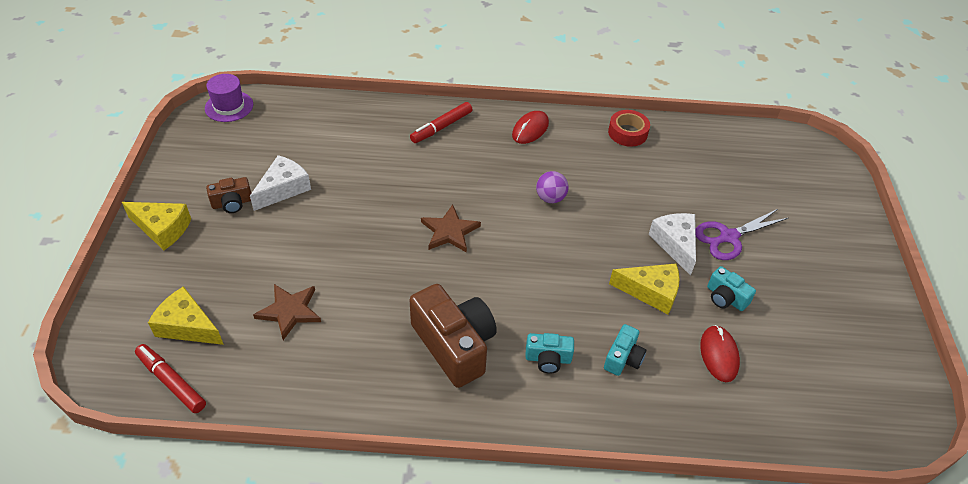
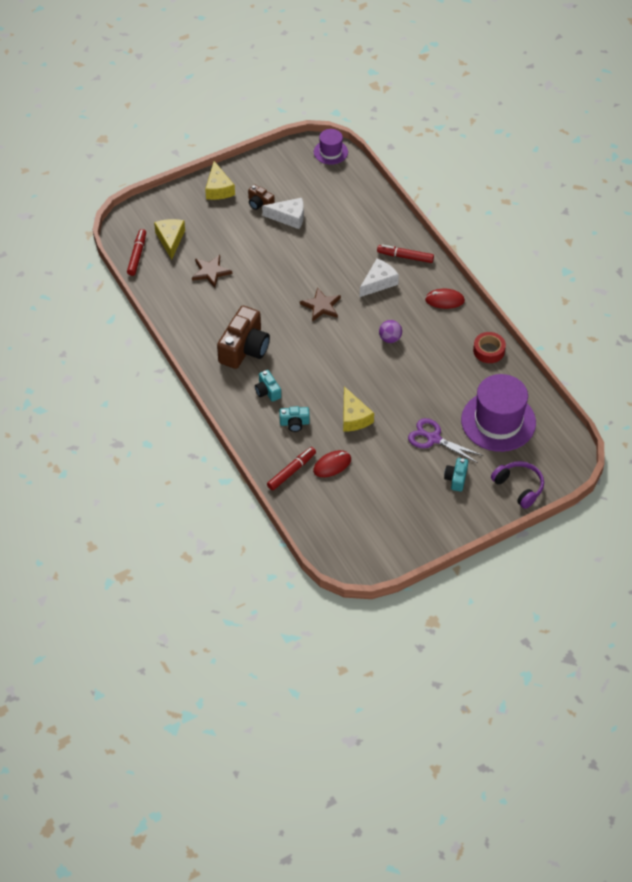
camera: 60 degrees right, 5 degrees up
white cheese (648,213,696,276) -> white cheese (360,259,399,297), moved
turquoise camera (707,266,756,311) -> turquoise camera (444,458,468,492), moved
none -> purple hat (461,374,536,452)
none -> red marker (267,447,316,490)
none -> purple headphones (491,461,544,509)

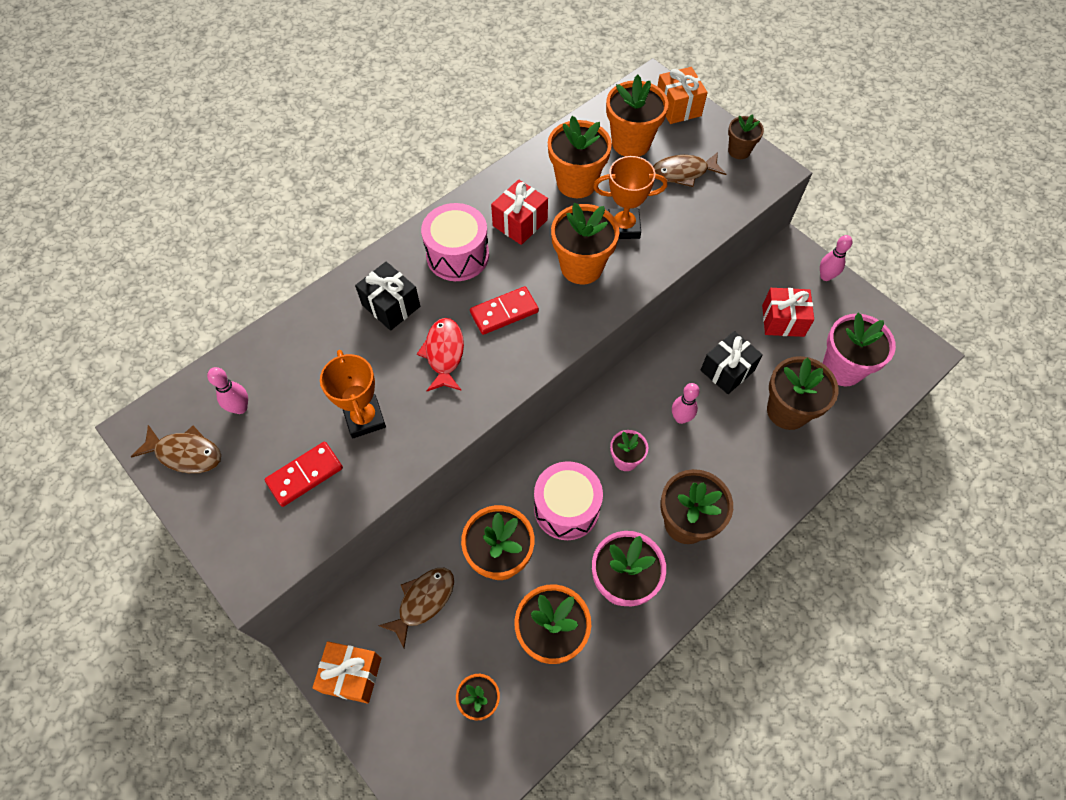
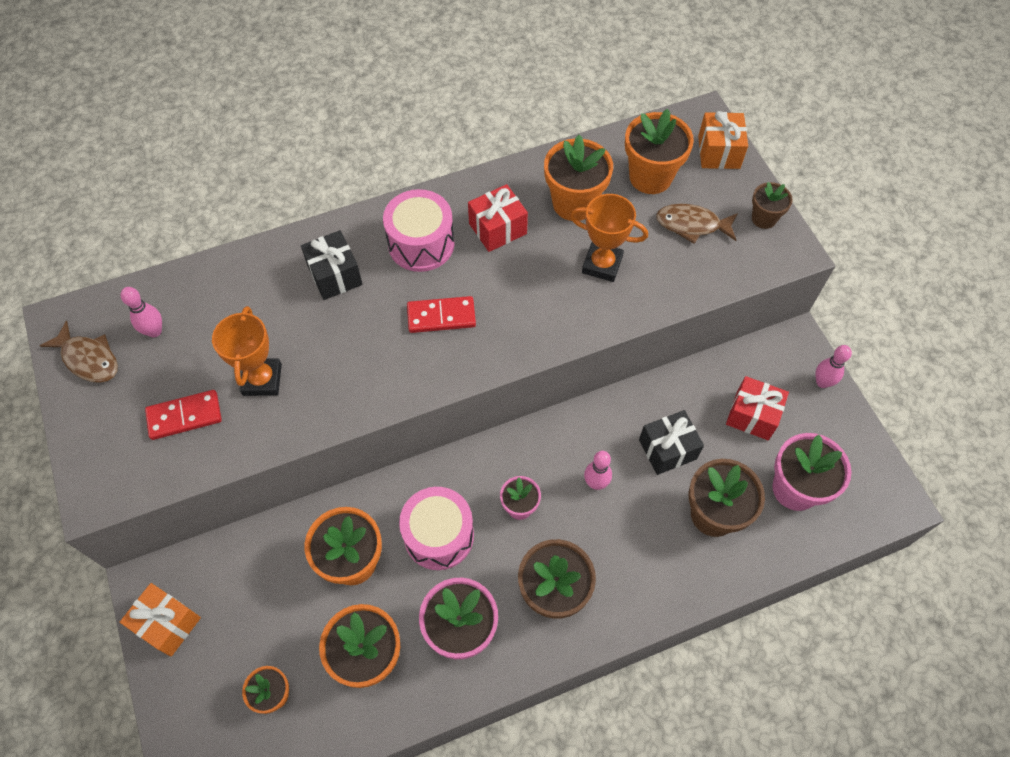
camera: 20 degrees right, 0 degrees up
orange flower pot (551,202,619,284) -> none
red fish (417,318,464,391) -> none
brown fish (378,568,454,648) -> none

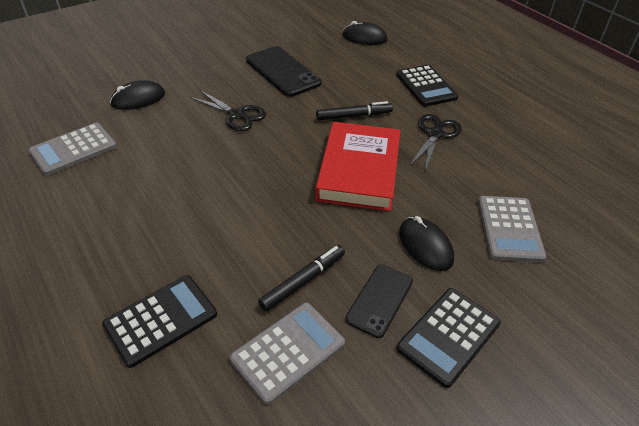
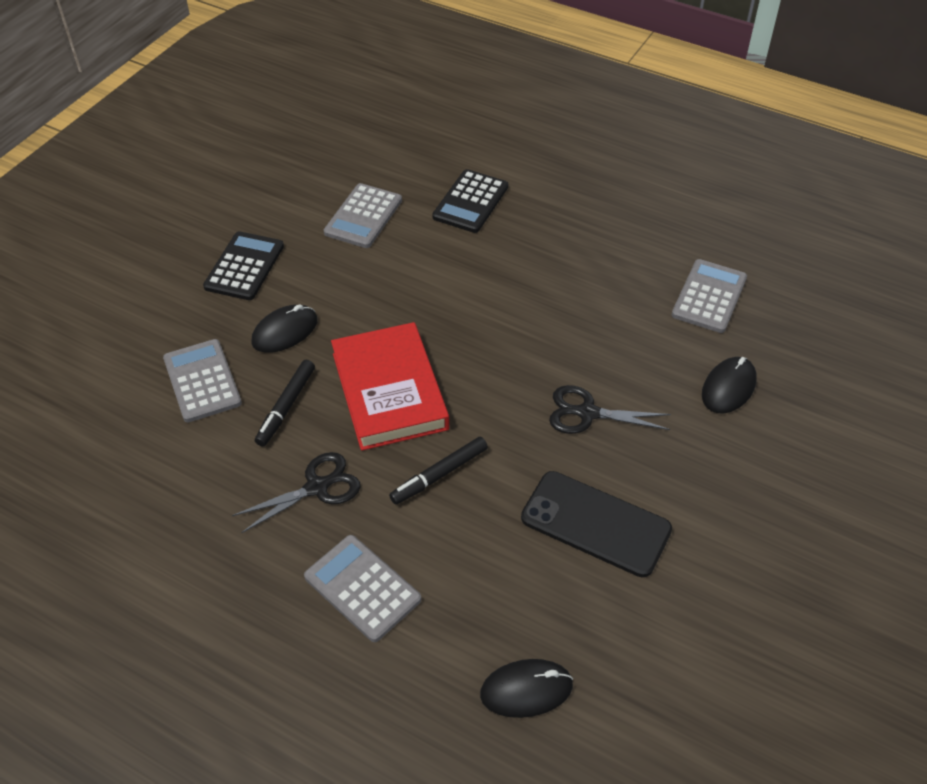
camera: 155 degrees right, 5 degrees up
black calculator (396,65,459,106) -> grey calculator (304,535,421,642)
black scissors (410,114,462,171) -> black scissors (232,452,361,533), 120 degrees counterclockwise
black mouse (399,216,454,271) -> black mouse (251,304,318,353), 75 degrees counterclockwise
black marker (258,245,345,312) -> black marker (255,360,315,447), moved
black phone (345,265,413,338) -> none

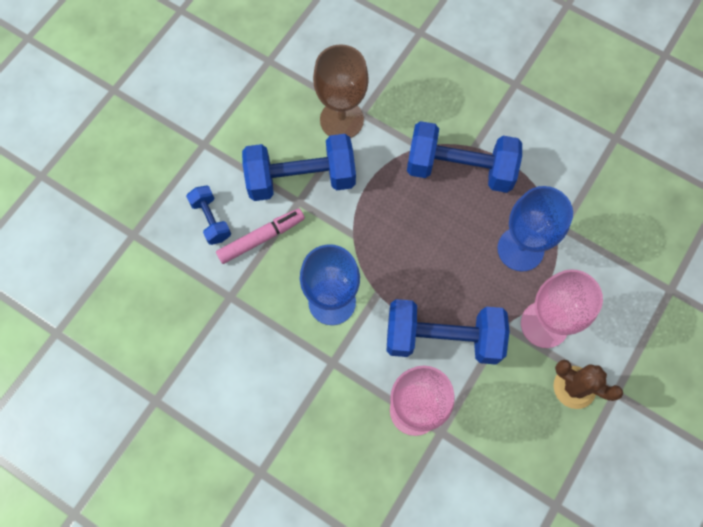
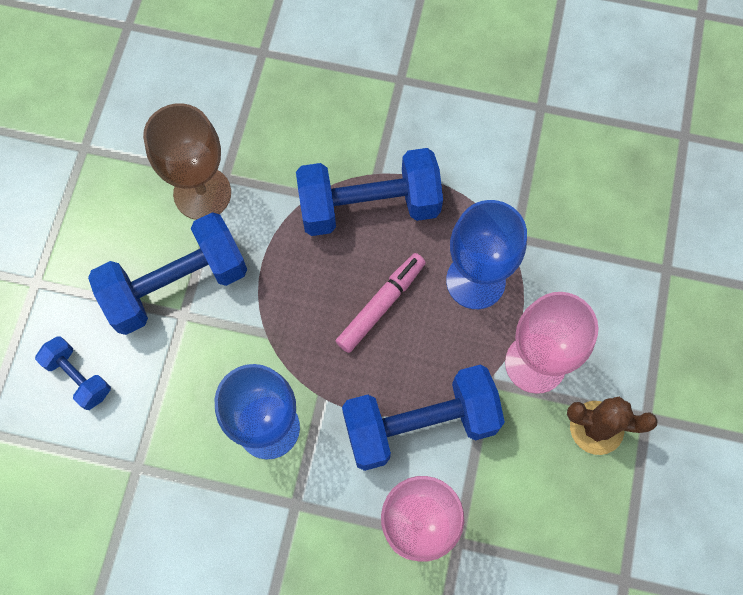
camera: 20 degrees left, 0 degrees up
pink marker (216,209,305,264) -> pink marker (336,253,426,353), moved

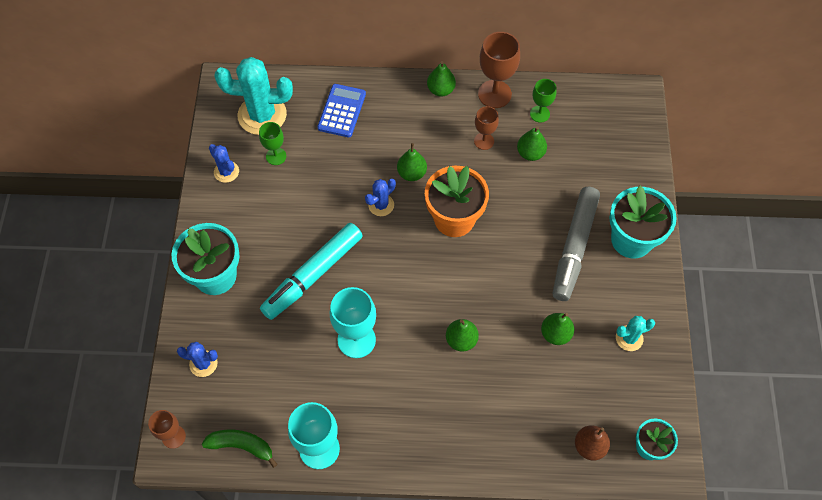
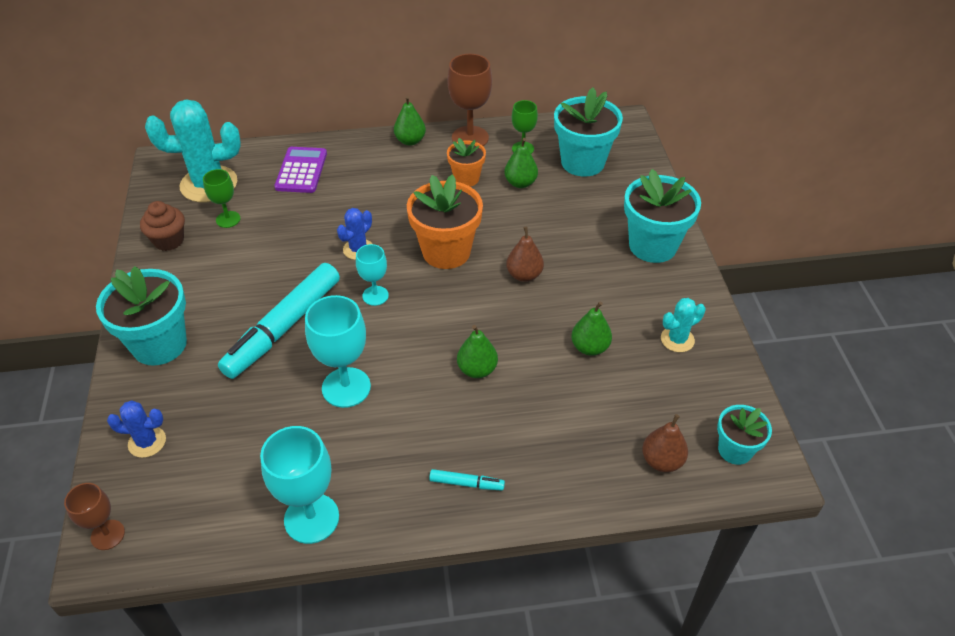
camera: 10 degrees left, 15 degrees down
blue calculator (317,84,366,137) -> purple calculator (274,147,327,193)
brown goblet (474,106,499,150) -> orange flower pot (447,138,486,187)
green pear (397,143,427,181) -> none
blue cactus (209,144,239,183) -> brown cupcake (140,201,185,251)
grey marker (553,187,600,301) -> none
green banana (202,430,278,468) -> none
none -> turquoise flower pot (554,88,623,177)
none -> brown pear (506,227,544,282)
none -> turquoise goblet (356,244,389,306)
none -> turquoise marker (429,469,505,490)

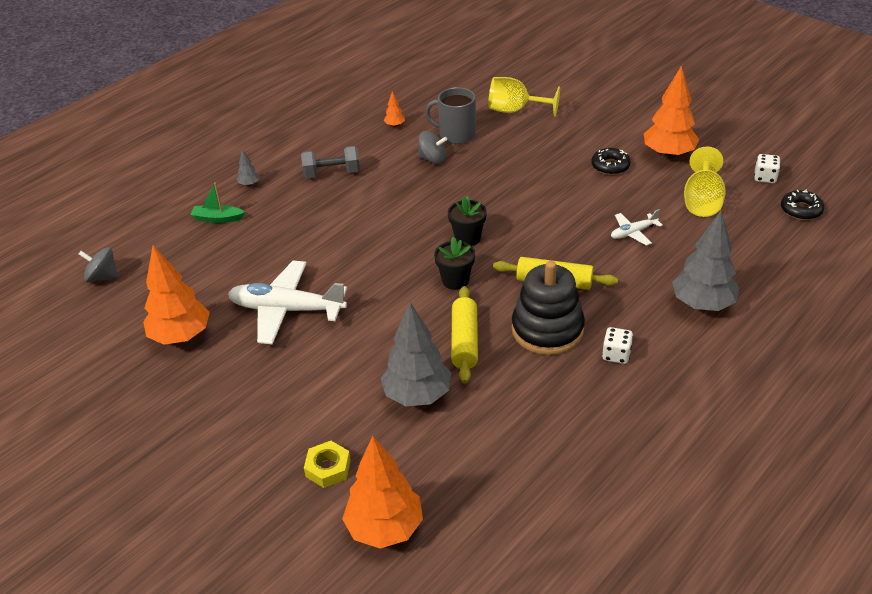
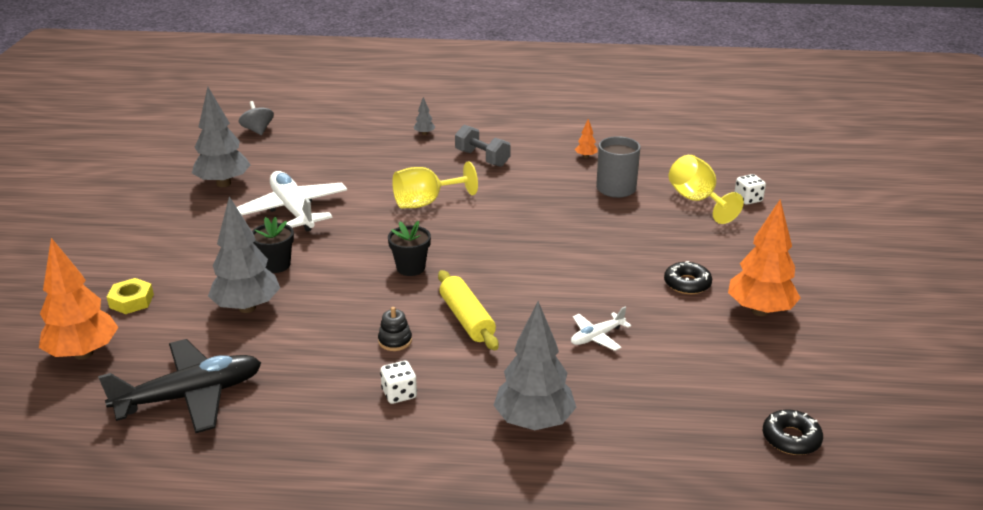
camera: 50 degrees right, 10 degrees down
grey spinning top (418,131,447,164) -> none
yellow goblet (684,147,726,217) -> yellow goblet (392,162,478,208), moved
white dice (754,154,780,183) -> white dice (734,174,766,205), moved
green boat (190,182,245,223) -> none
black flower pot (448,196,487,246) -> black flower pot (252,217,294,273), moved
white plane (611,209,663,246) -> white plane (571,307,631,351), 60 degrees counterclockwise
orange tree (143,245,210,345) -> grey tree (192,87,251,187)
black stacking toy (512,261,585,355) -> black stacking toy (378,307,412,351), x0.42
yellow rolling pin (451,286,478,384) -> none
none -> black plane (98,339,261,433)

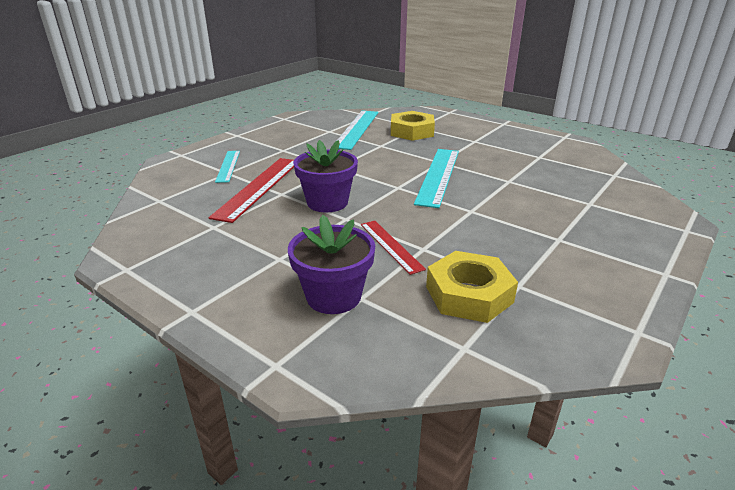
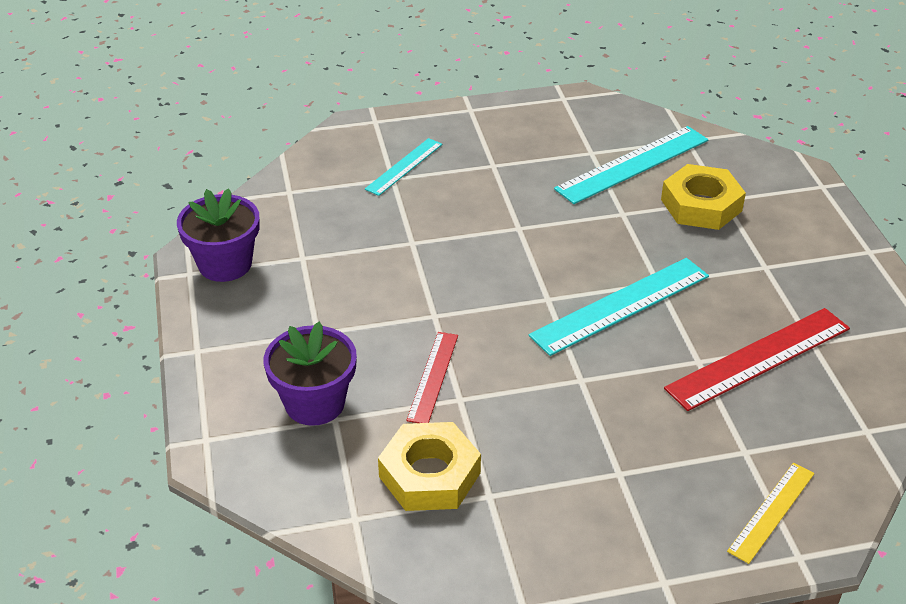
camera: 40 degrees right, 10 degrees up
purple flower pot (293,140,358,212) -> purple flower pot (177,188,260,282), moved
red ruler (208,158,294,223) -> red ruler (664,308,850,411), moved
none -> yellow ruler (727,463,815,564)

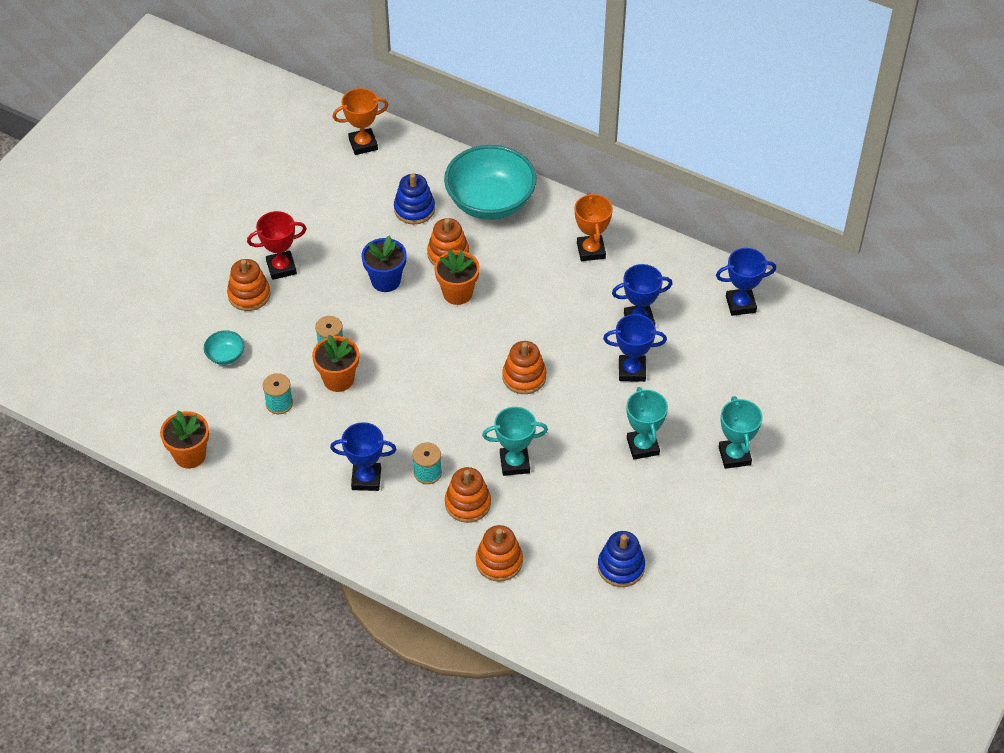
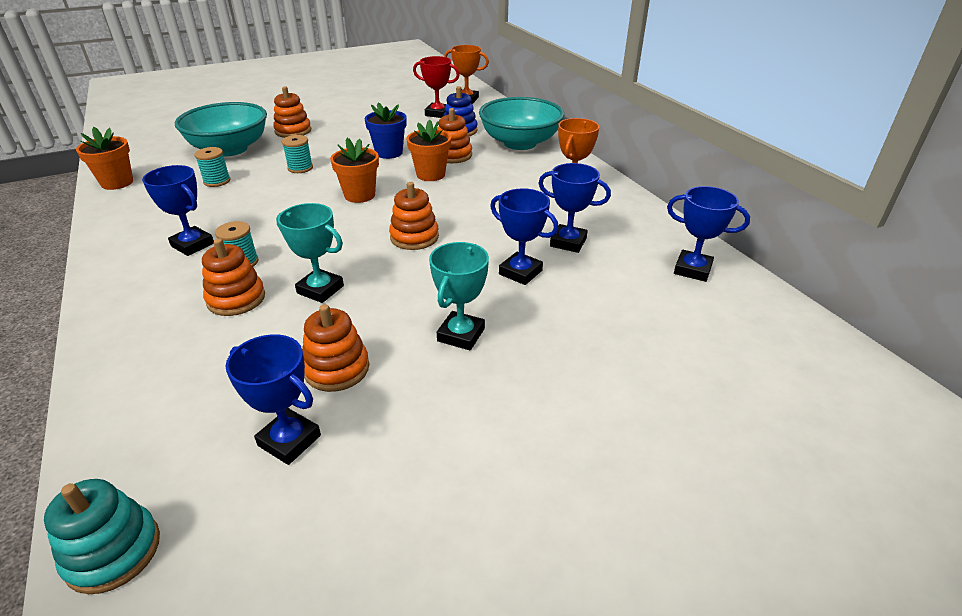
camera: 35 degrees right, 15 degrees down
red trophy (247,211,307,280) -> red trophy (413,56,460,118), moved
turquoise bowl (204,330,244,365) -> turquoise bowl (175,102,267,157), x2.40
orange flower pot (312,334,359,392) -> orange flower pot (330,138,379,203), moved
turquoise trophy (719,396,763,469) -> none
orange stacking toy (476,525,523,582) -> orange stacking toy (302,304,369,392), moved
blue stacking toy (598,531,645,587) -> blue trophy (225,334,321,465)
none -> turquoise stacking toy (44,479,160,594)

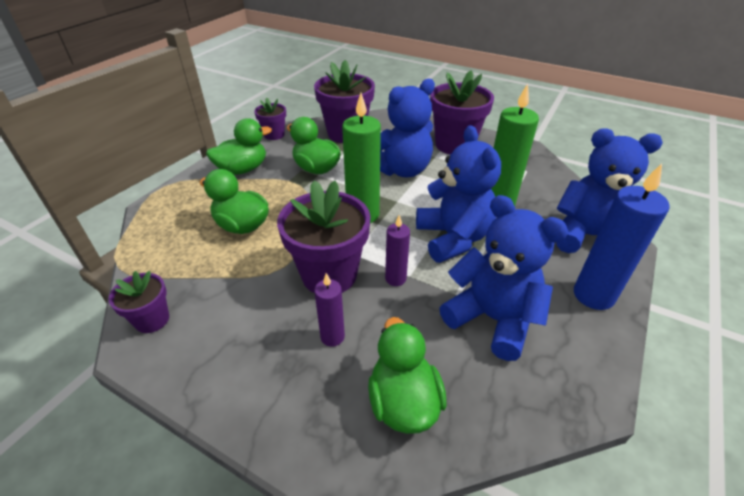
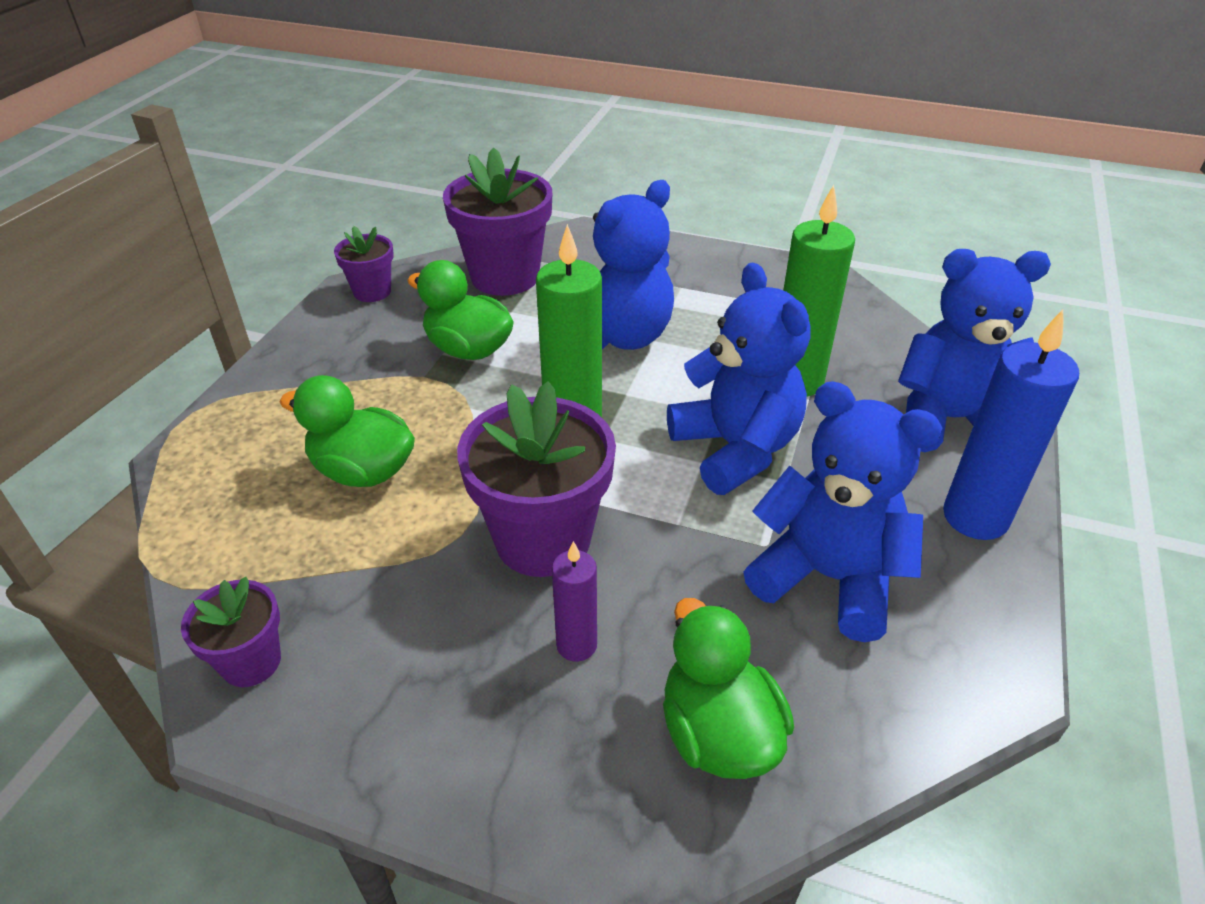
camera: 10 degrees left, 0 degrees up
purple flower pot (430,70,494,155) -> none
green duck (206,118,272,175) -> none
purple candle (385,215,410,286) -> none

